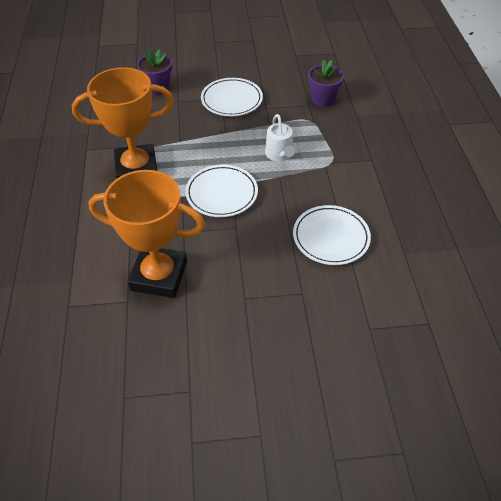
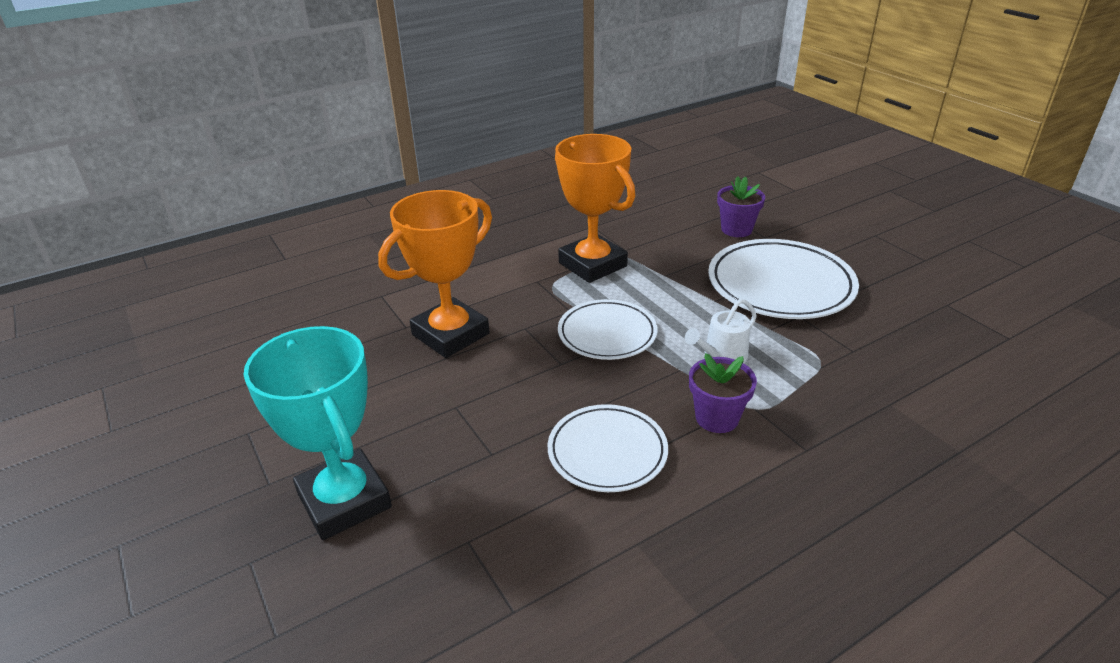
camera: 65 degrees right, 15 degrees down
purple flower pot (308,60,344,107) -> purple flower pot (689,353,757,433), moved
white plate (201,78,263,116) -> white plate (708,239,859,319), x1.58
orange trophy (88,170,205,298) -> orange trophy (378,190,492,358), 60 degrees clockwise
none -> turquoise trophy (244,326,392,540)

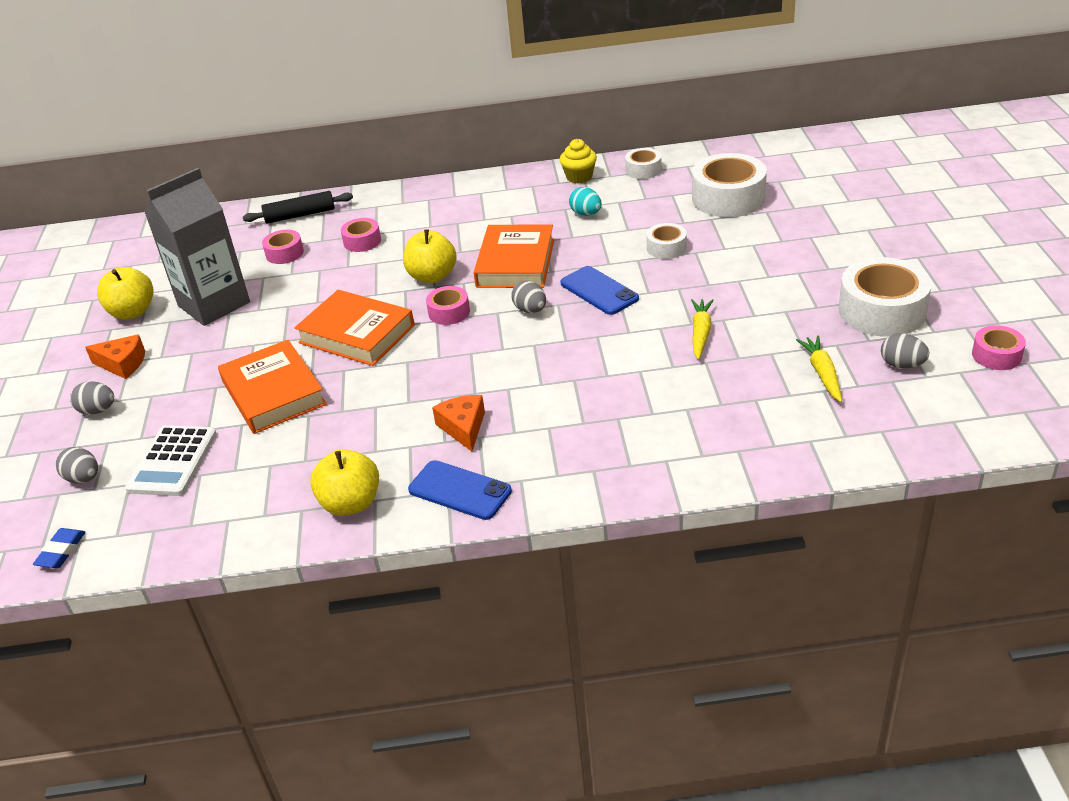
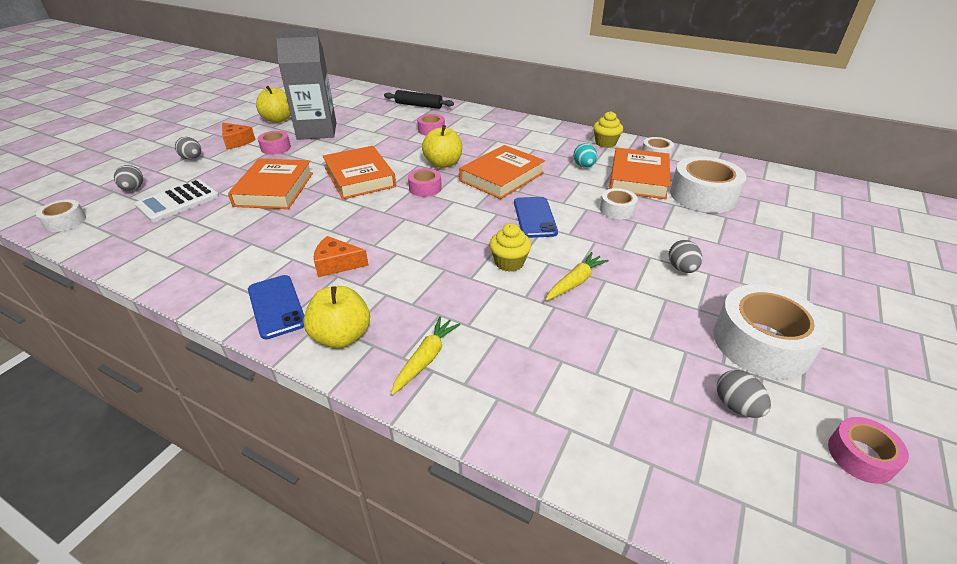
camera: 30 degrees right, 0 degrees up
pink tape (262,230,304,264) -> pink tape (258,131,291,155), moved
grey egg (511,280,546,313) -> grey egg (669,240,702,273), moved
yellow carrot (796,336,842,402) -> yellow carrot (391,316,460,395), moved
orange cheese (432,395,485,451) -> orange cheese (314,236,369,277), 105 degrees counterclockwise
yellow apple (310,449,379,516) -> yellow apple (303,286,370,348), moved
blue eraser (33,528,86,568) -> white tape (36,199,86,232)
none -> orange book (609,148,670,199)
none -> yellow cupcake (489,223,531,272)

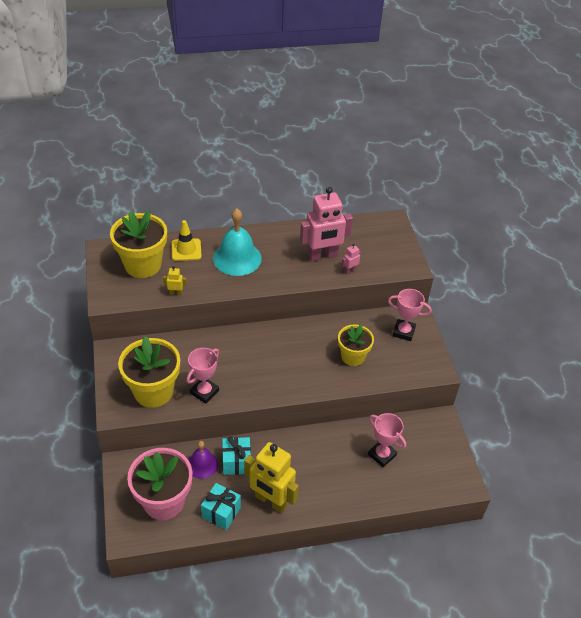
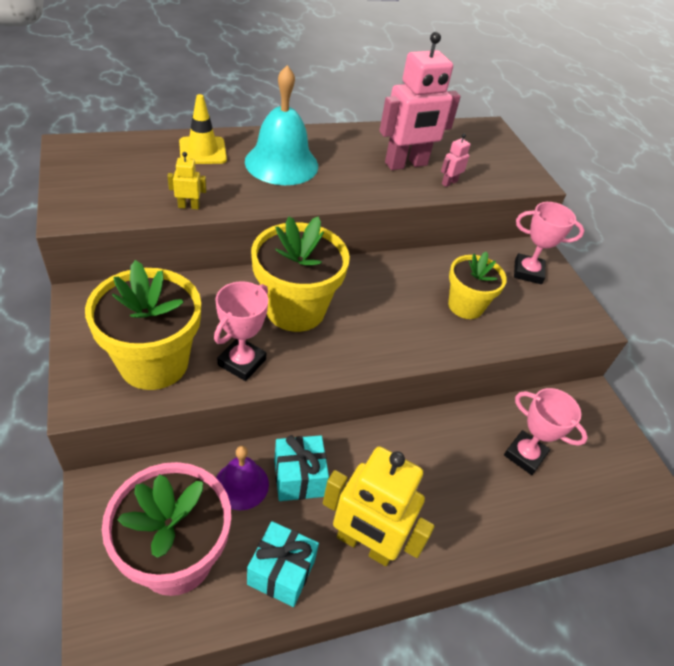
camera: 10 degrees left, 0 degrees up
yellow flower pot (110,211,167,278) -> yellow flower pot (251,216,350,332), moved

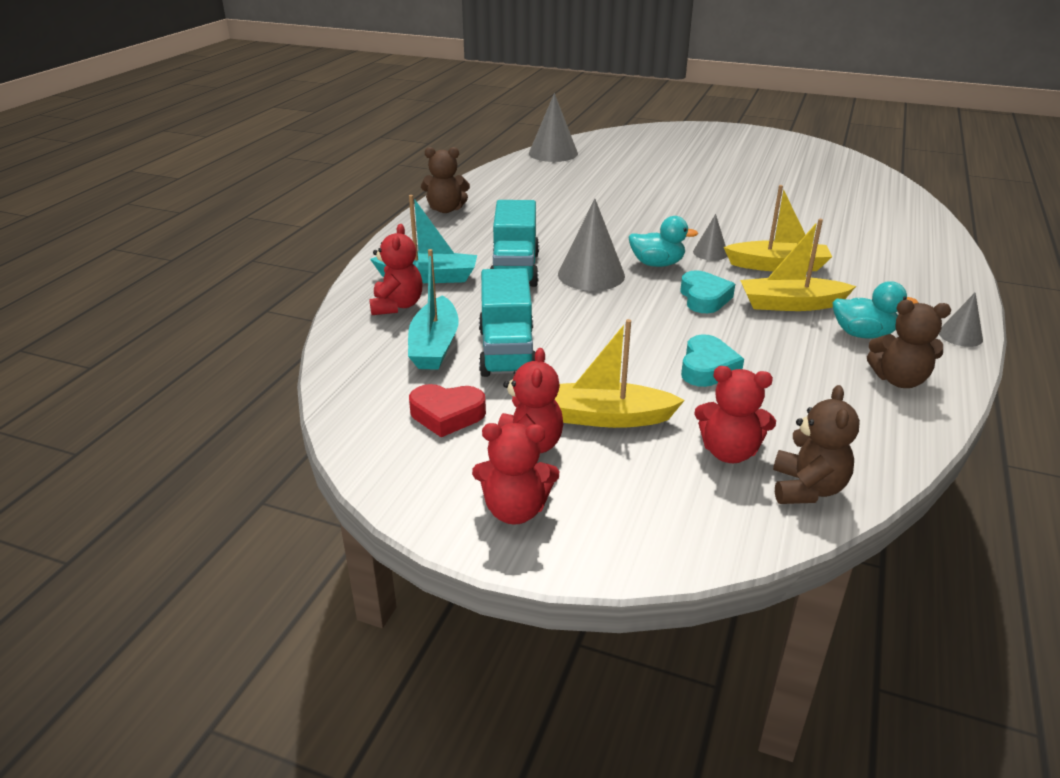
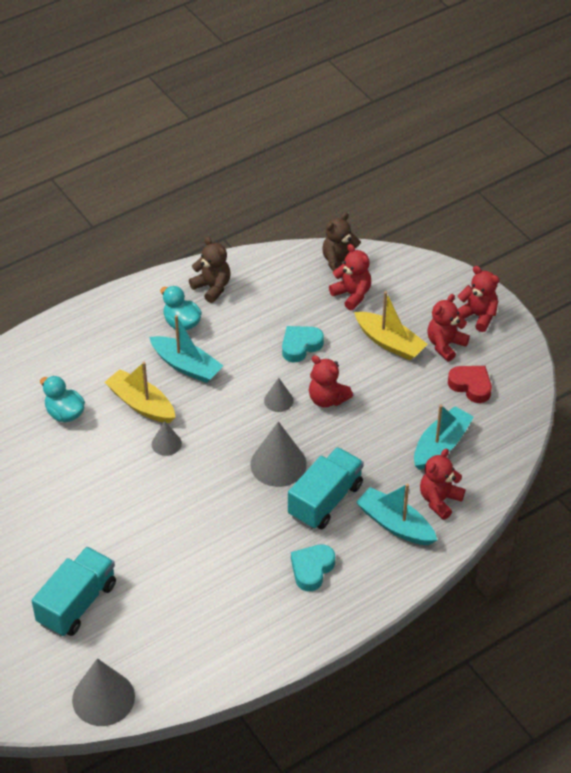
camera: 145 degrees left, 15 degrees up
brown teddy bear (421,147,470,213) -> none
turquoise duck (628,216,698,267) -> turquoise duck (40,376,85,422), moved
yellow boat (740,219,856,311) -> turquoise boat (149,315,224,383)
turquoise truck (479,268,536,377) -> turquoise truck (32,547,116,637), moved
turquoise heart (681,270,735,313) -> turquoise heart (291,544,335,591), moved
grey cone (939,292,983,347) -> grey cone (264,378,294,412), moved
none -> red teddy bear (309,355,353,407)

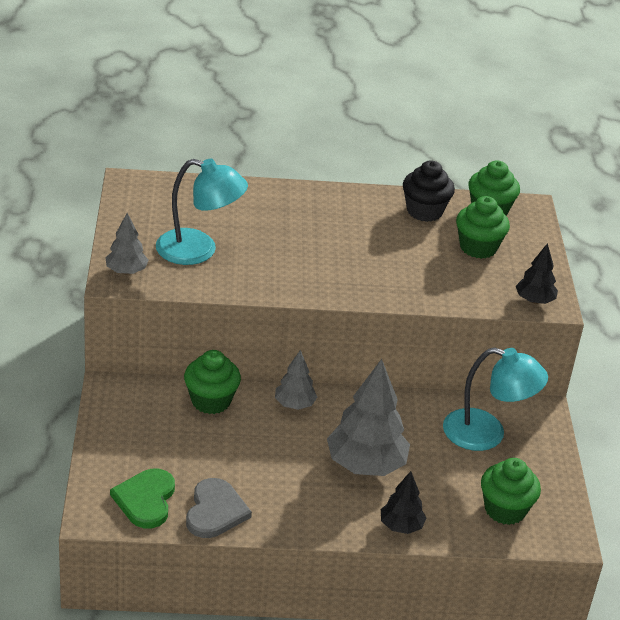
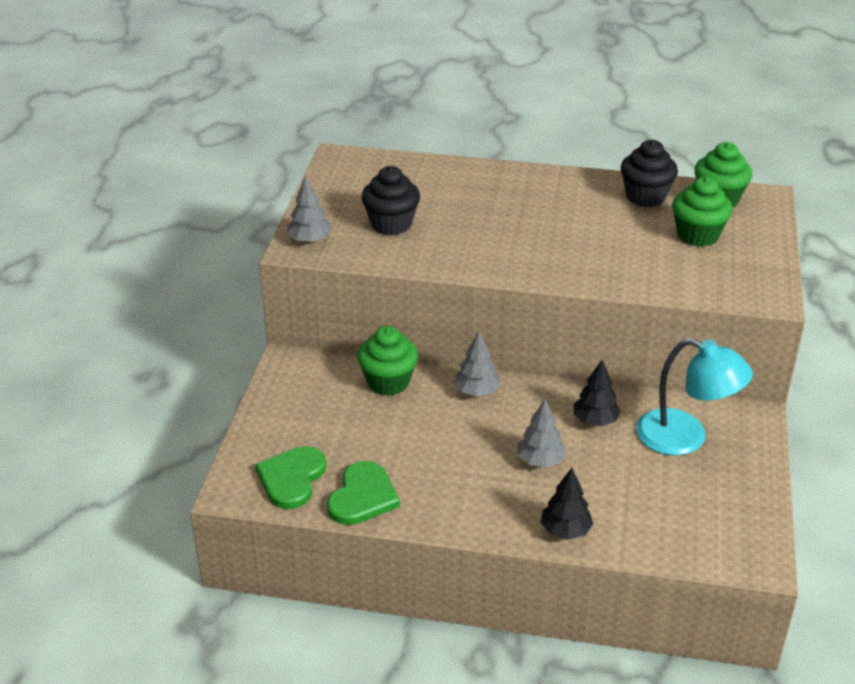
camera: 15 degrees right, 0 degrees up
turquoise lamp (156,159,248,265) -> black cupcake (361,166,420,235)
black tree (516,243,558,304) -> black tree (574,359,621,426), moved
grey tree (327,359,410,476) -> grey tree (517,399,566,468), x0.53
green cupcake (481,458,541,525) -> none
grey heart (186,478,252,538) -> green heart (327,461,400,525)

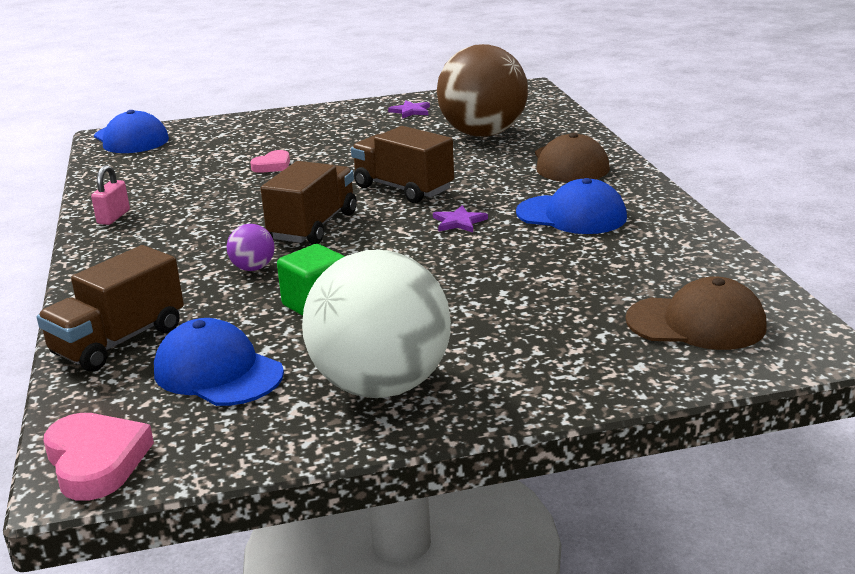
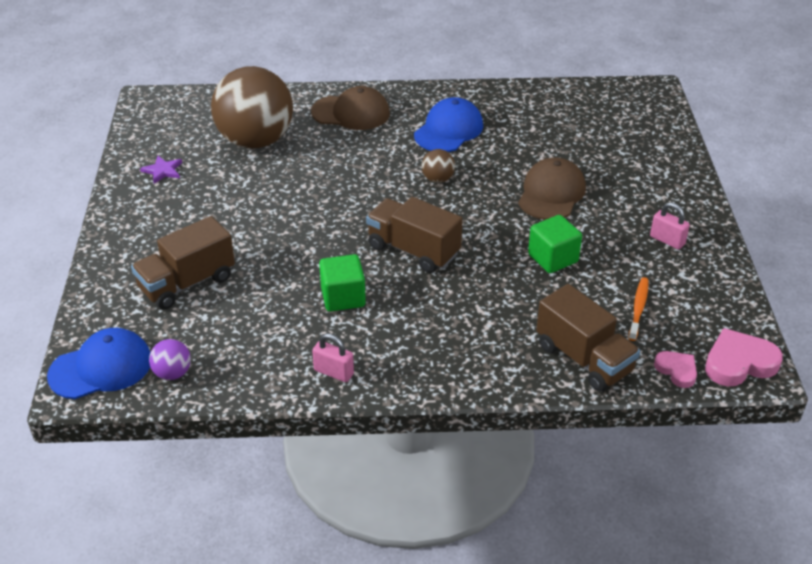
camera: 80 degrees left, 15 degrees up
brown truck (351,126,454,203) -> brown truck (131,216,235,309), moved
pink heart (250,150,290,173) -> pink heart (654,351,697,388), moved
purple star (433,205,488,232) -> brown ball (421,149,455,183)
purple ball (227,224,275,271) -> purple ball (149,339,191,380), moved
white ball (302,250,451,398) -> pink padlock (650,202,690,249)
brown cap (626,276,767,350) -> brown cap (518,157,586,220), moved
blue cap (154,318,284,406) -> orange toothbrush (628,277,649,341)
none -> green cube (319,254,366,312)

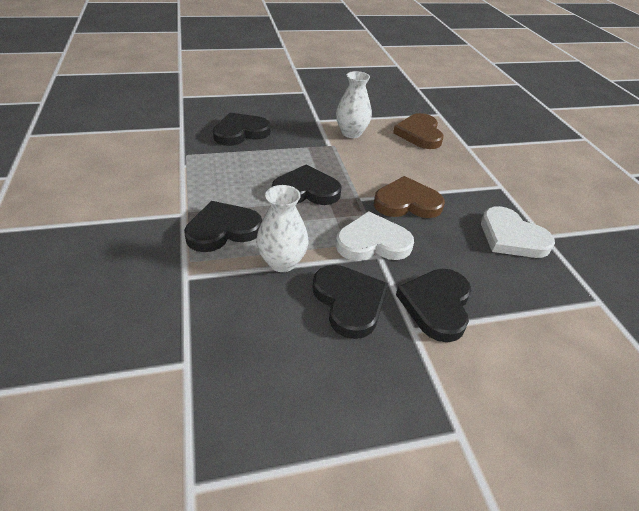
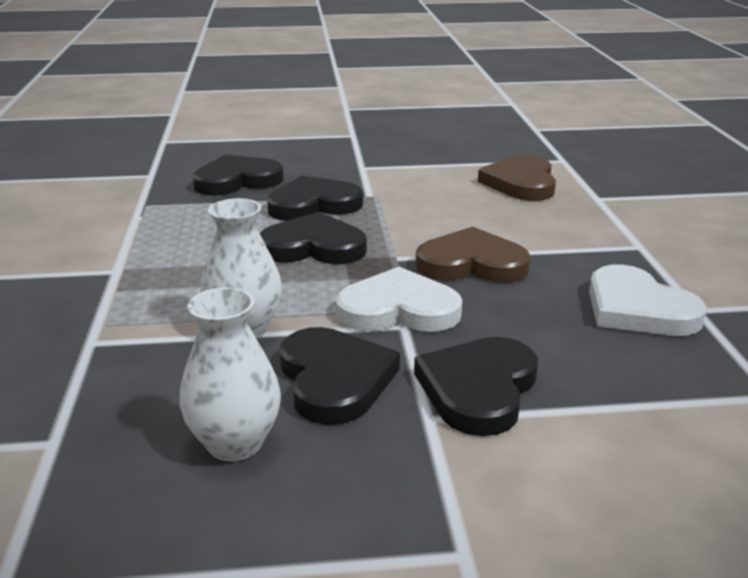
camera: 10 degrees right, 15 degrees down
white vase (336,71,372,138) -> white vase (179,287,281,461), moved
black heart (184,201,262,252) -> black heart (267,176,363,221), moved

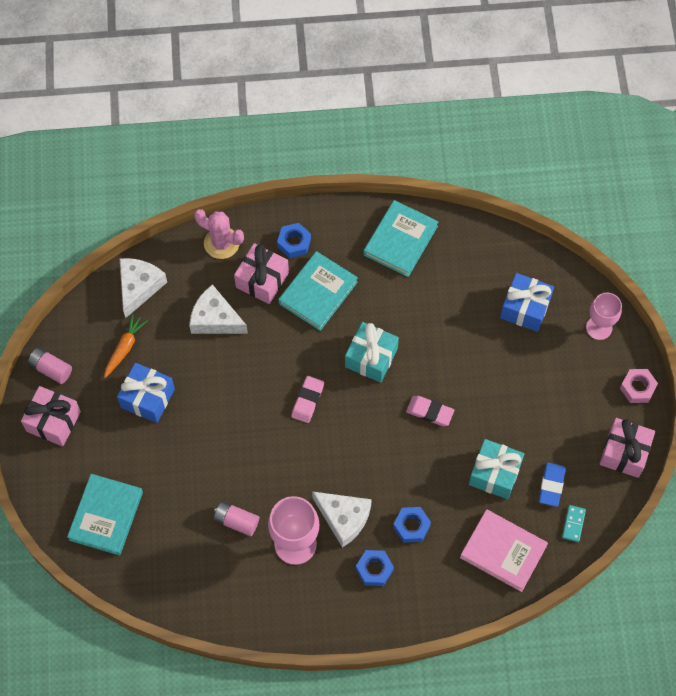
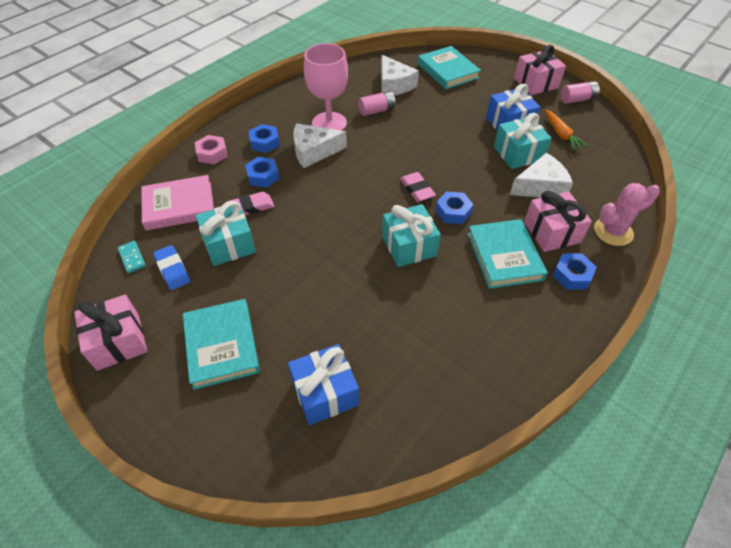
camera: 135 degrees right, 15 degrees down
turquoise book (363,200,438,277) -> turquoise book (183,299,260,390), moved
white cheese (120,258,167,318) -> white cheese (381,55,419,95), moved
pink goblet (586,292,622,340) -> none
pink nut (620,369,658,403) -> pink nut (195,135,228,164), moved
pink eraser (406,396,455,426) -> pink eraser (227,192,274,215), moved
none -> turquoise gift (494,113,552,169)
none -> blue nut (435,192,473,224)

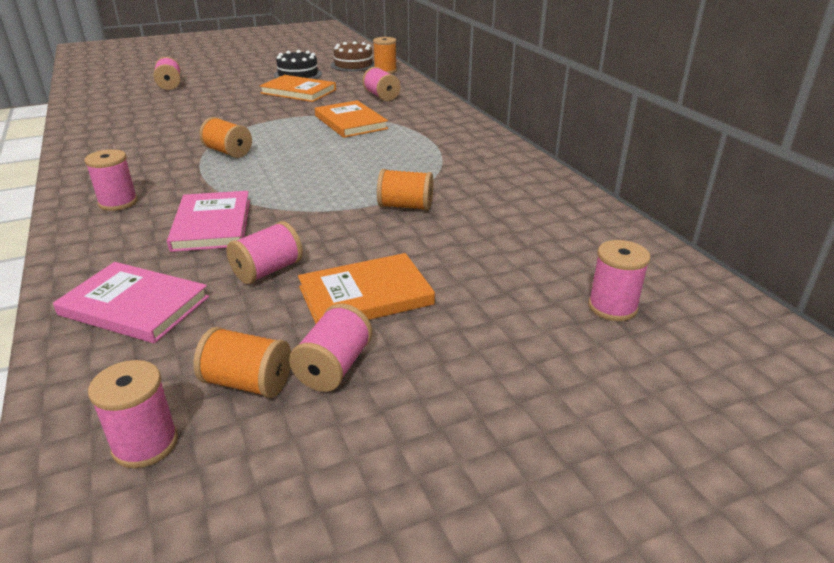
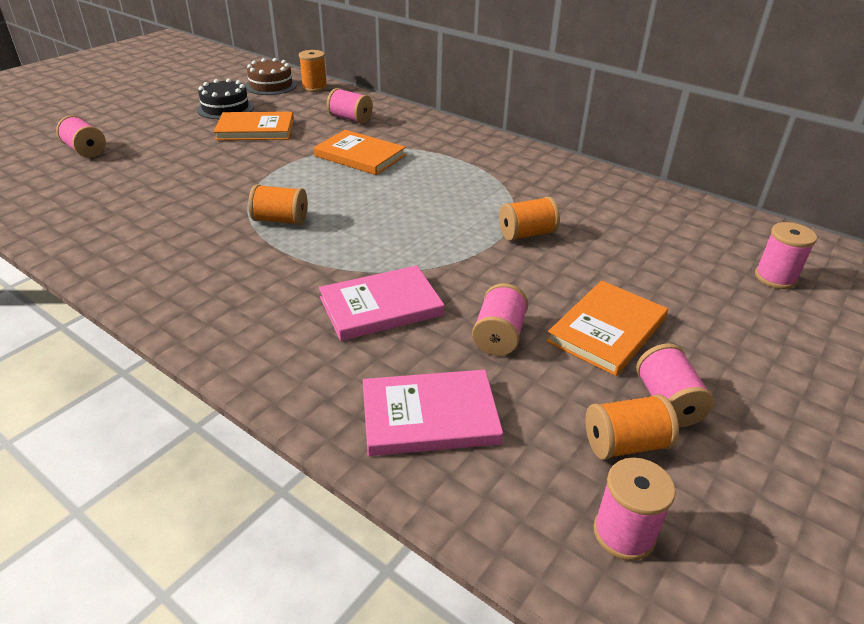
camera: 30 degrees left, 5 degrees up
pink spool (84,149,138,211) -> none
pink book (167,191,250,252) -> pink book (319,266,444,341), 75 degrees counterclockwise

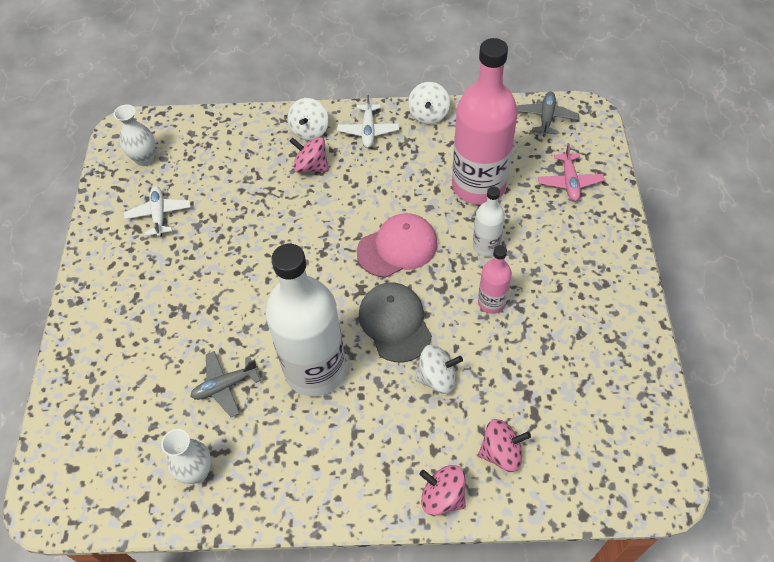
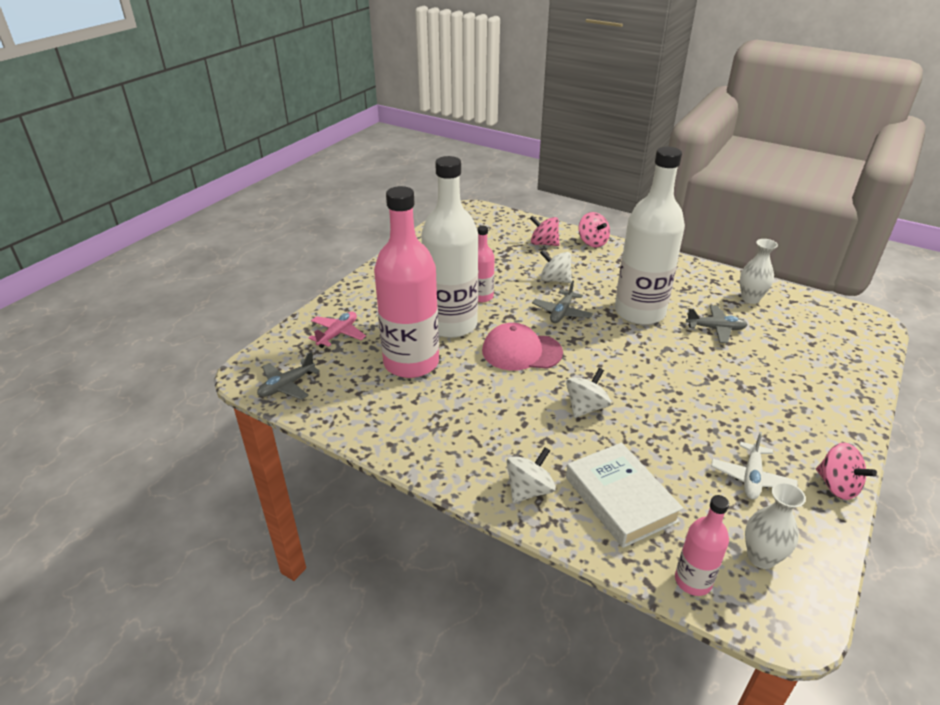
camera: 150 degrees left, 20 degrees down
white spinning top (408,82,450,124) -> white spinning top (566,368,611,418), moved
white plane (337,94,399,148) -> none
pink spinning top (289,137,329,173) -> pink spinning top (816,443,877,500), moved
white bottle (473,186,505,257) -> white bottle (421,156,478,338), x2.11
grey cap (359,283,432,362) -> grey plane (532,281,593,323)
none -> white book (566,442,683,548)
none -> pink bottle (675,495,729,596)

